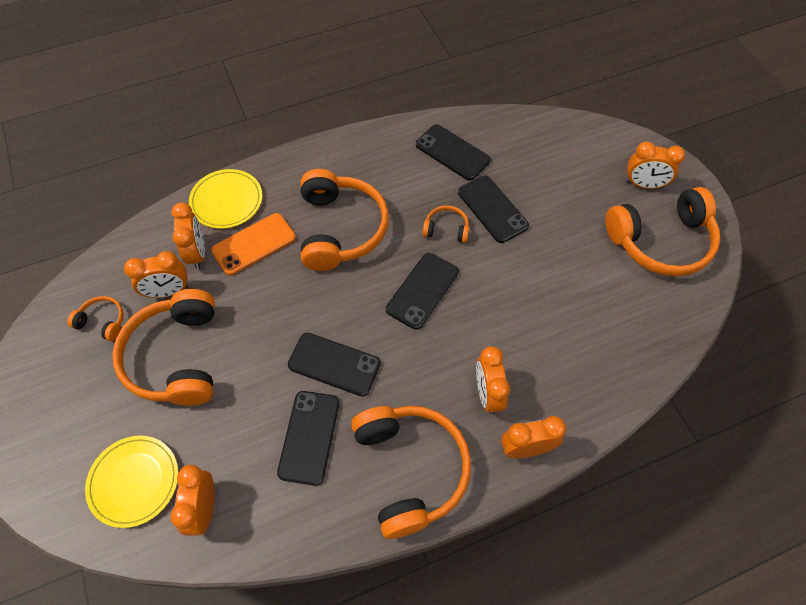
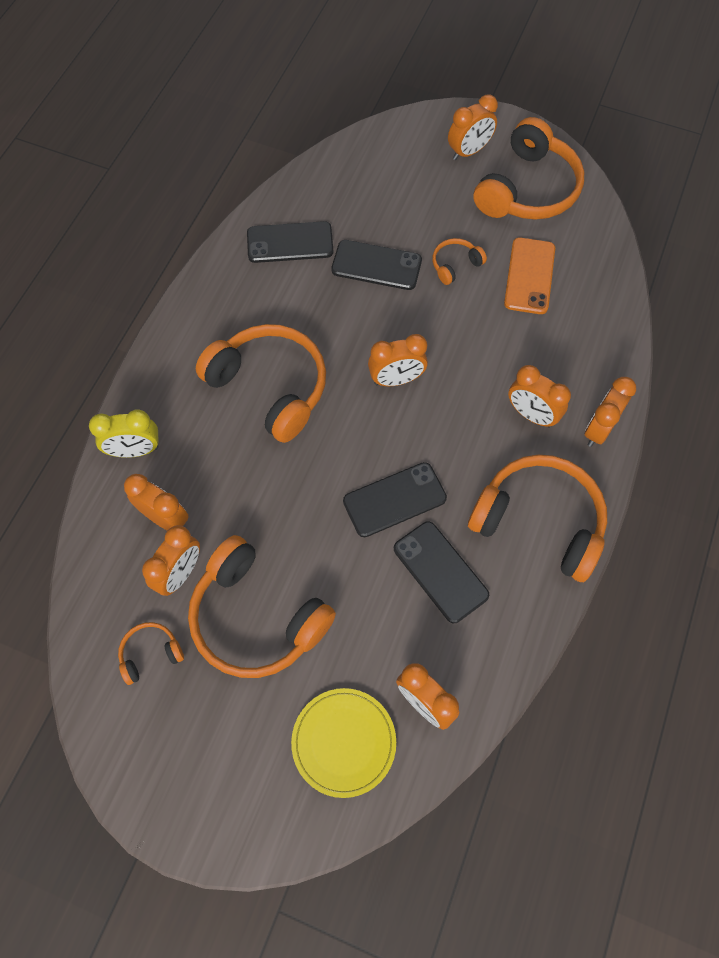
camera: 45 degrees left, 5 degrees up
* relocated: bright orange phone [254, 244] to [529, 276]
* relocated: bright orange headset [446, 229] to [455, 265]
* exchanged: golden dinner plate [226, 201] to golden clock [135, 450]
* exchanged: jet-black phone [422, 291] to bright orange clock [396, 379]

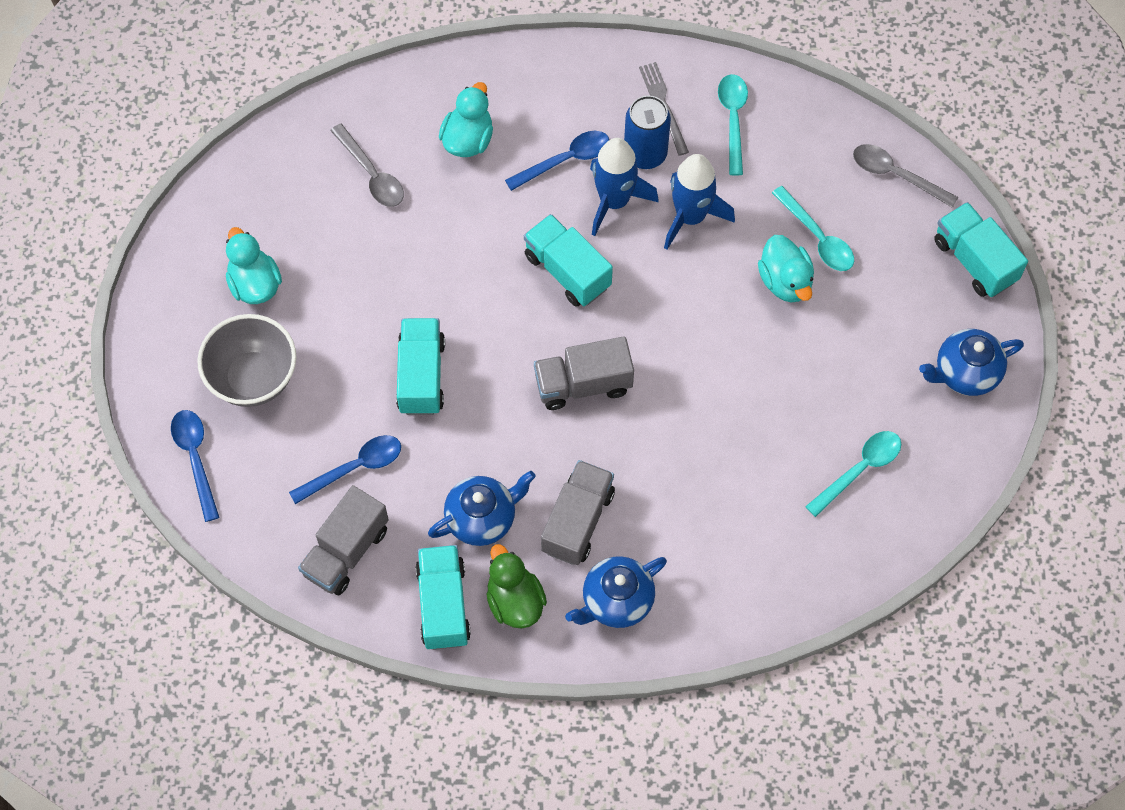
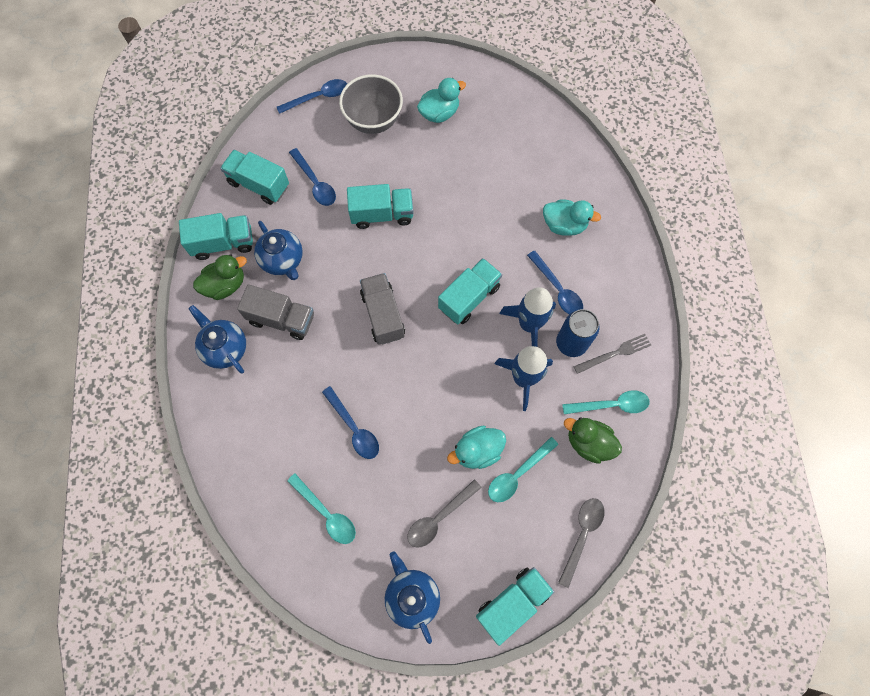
camera: 85 degrees right, 5 degrees up
* appeared: royal blue teaspoon [354, 428]
* appeared: leaf-green toy duck [588, 443]
* relocated: gray teaspoon [371, 174] to [439, 517]
* colour: gray lorry [346, 551] to turquoise lorry [259, 185]

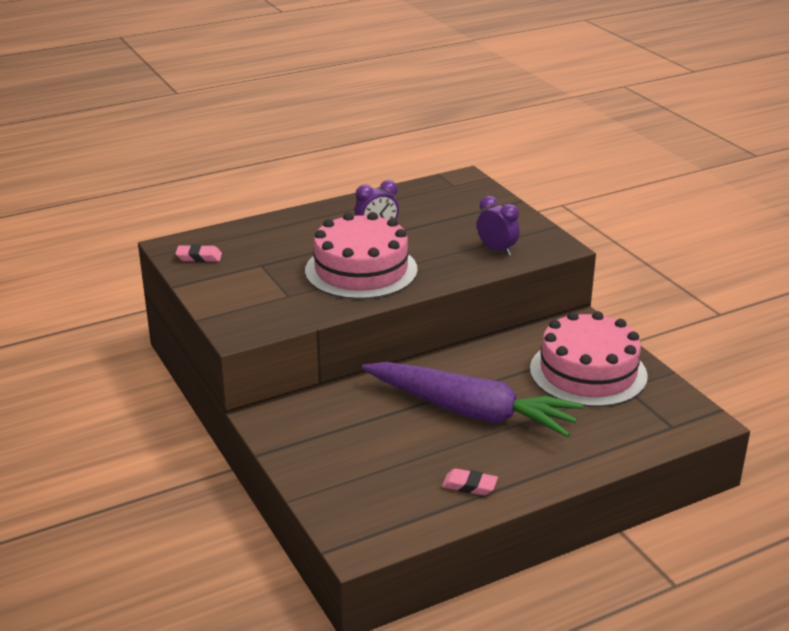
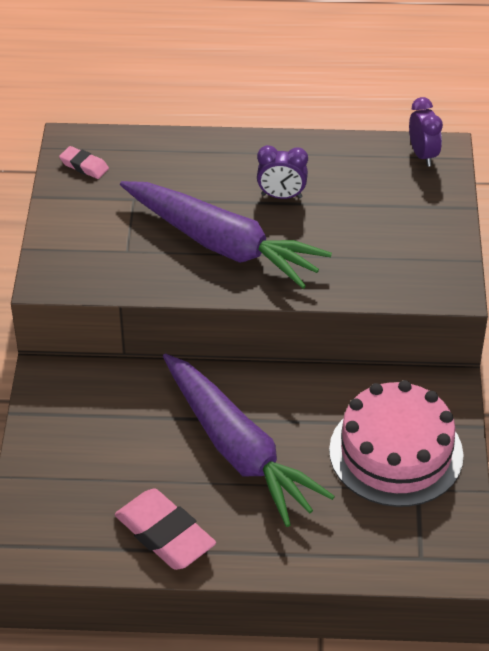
camera: 30 degrees right, 15 degrees up
* relocated: purple clock [497, 250] to [423, 155]
* exchanged: rosy gateau [361, 270] to purple carrot [222, 244]
* size: rosy pencil eraser [469, 486] = [164, 535] x1.95

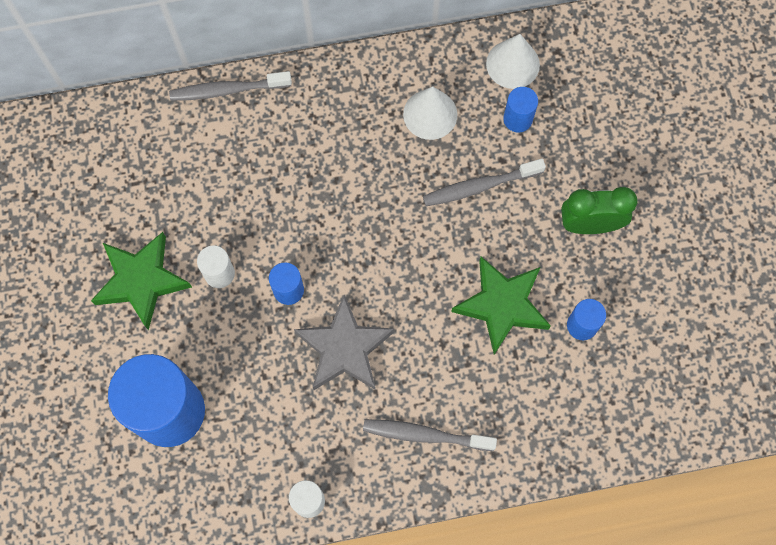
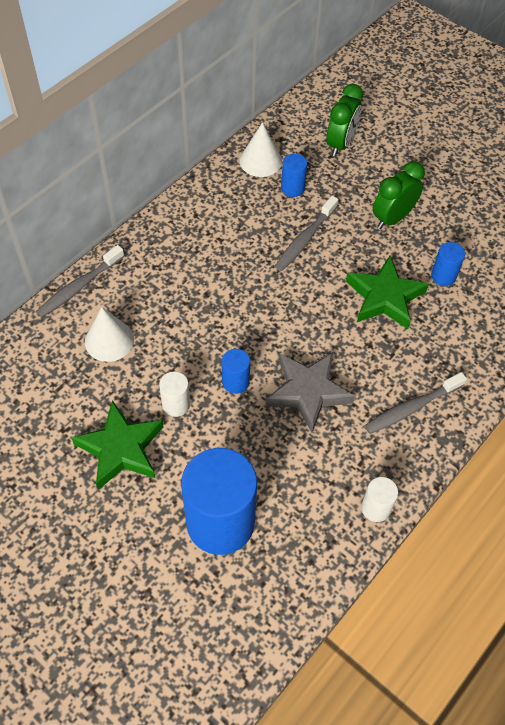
camera: 40 degrees left, 15 degrees down
* appeared: leaf-green clock [341, 144]
* relocated: white solid cone [430, 114] to [109, 340]

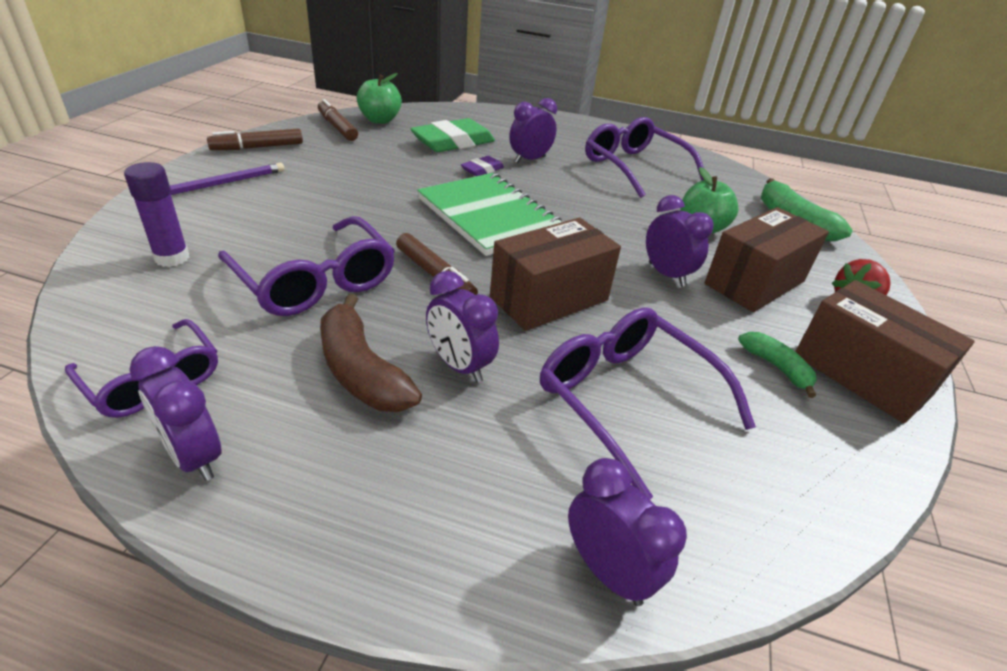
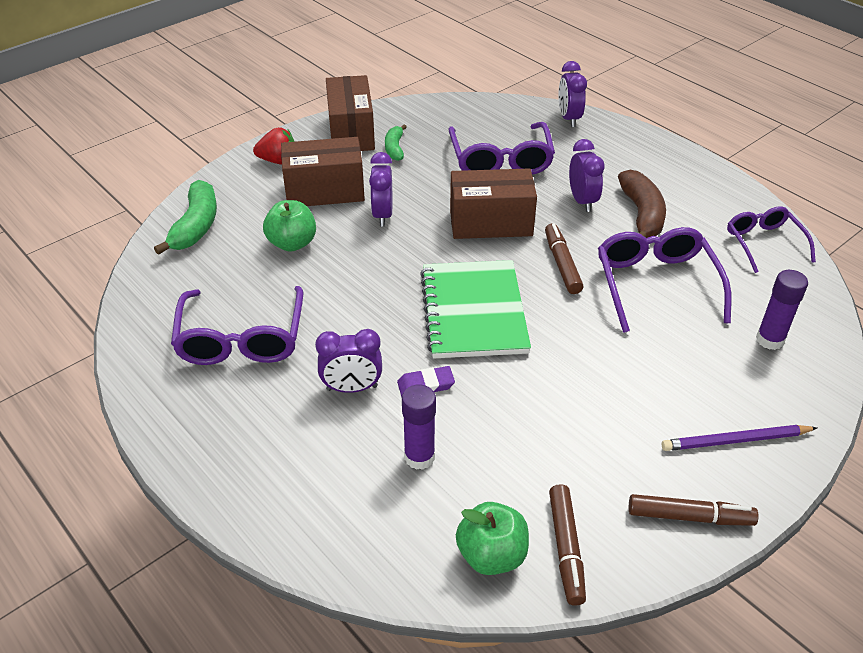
camera: 145 degrees left, 5 degrees up
* missing: purple clock [194, 456]
* exchanged: leaf-green pencil eraser [453, 142] to purple glue [419, 457]

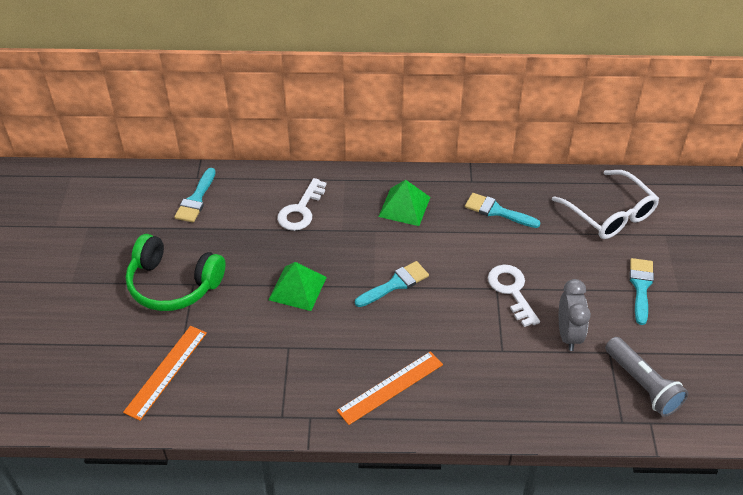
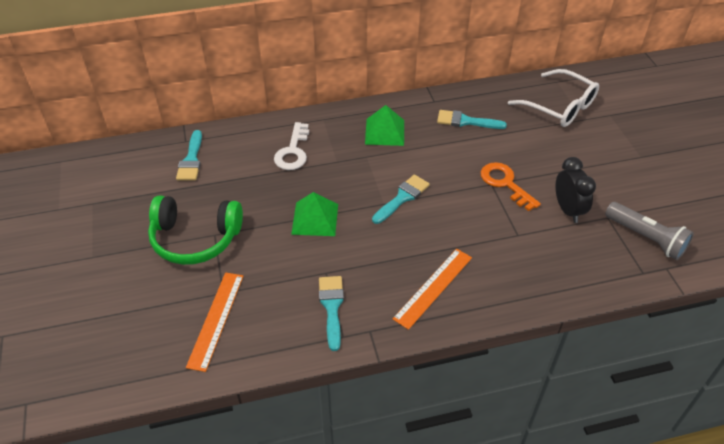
camera: 15 degrees left, 0 degrees up
* relocated: turquoise paintbrush [641, 287] to [332, 307]
* colour: white door key [512, 291] to bright orange door key [505, 184]
* colour: gray clock [568, 335] to jet-black clock [568, 210]

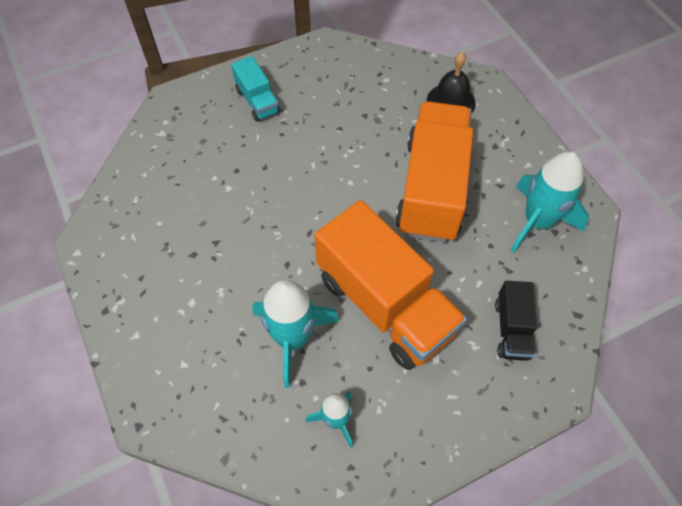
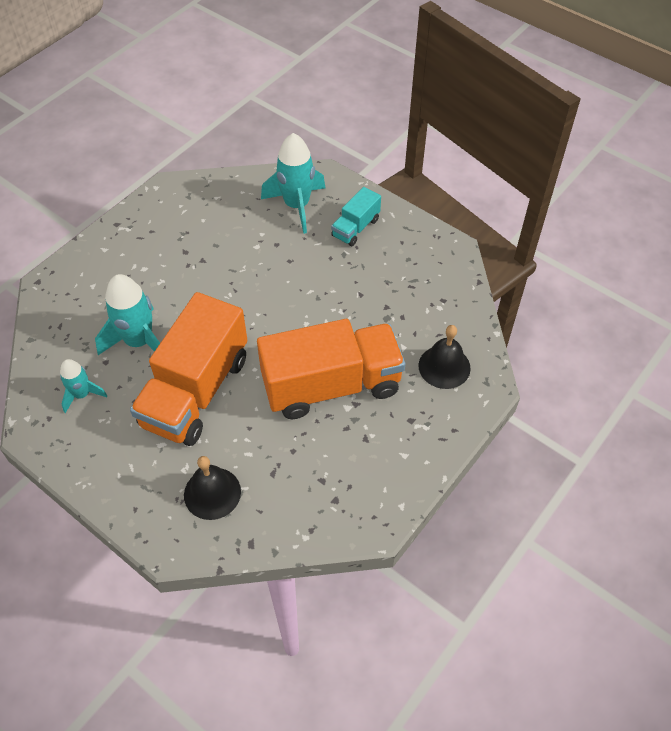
camera: 65 degrees right, 5 degrees down
* relocated: turquoise spaceship [537, 222] to [297, 206]
* exchanged: jet-black lorry [512, 329] to jet-black bell [212, 493]

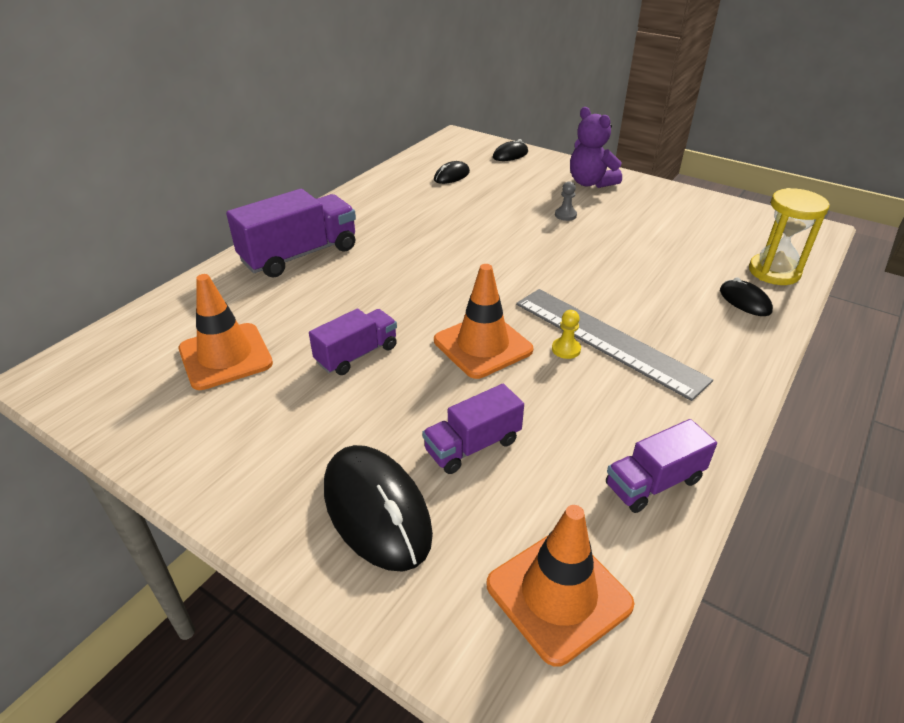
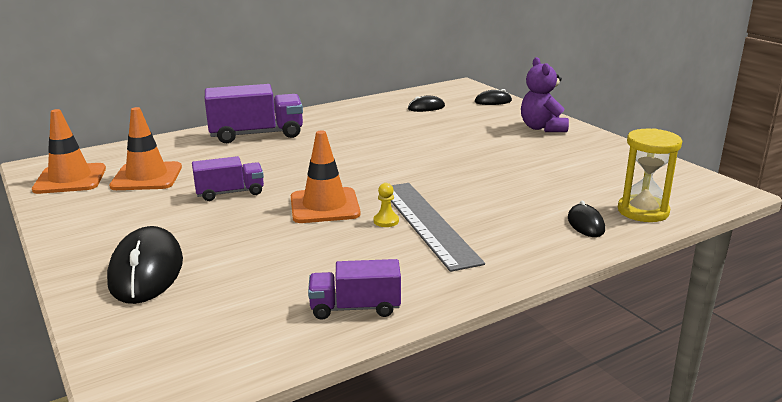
camera: 25 degrees right, 15 degrees down
* missing: purple lorry [472, 446]
* missing: gray pawn [565, 215]
* relocated: bright orange road cone [558, 594] to [70, 179]

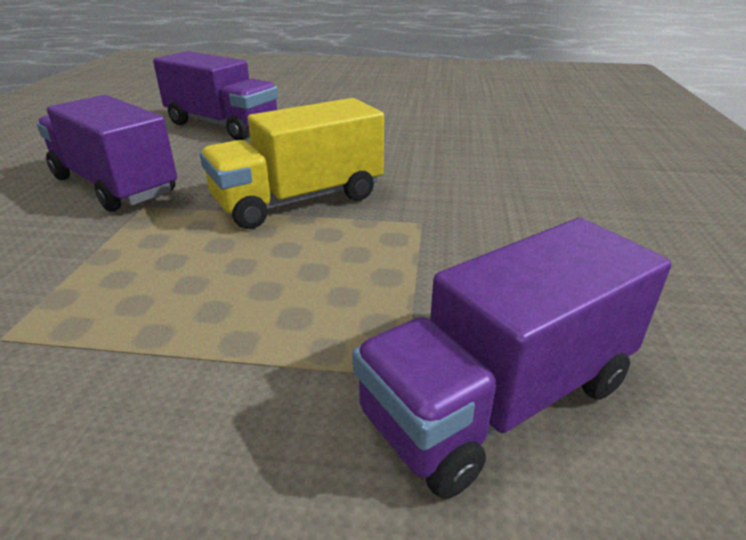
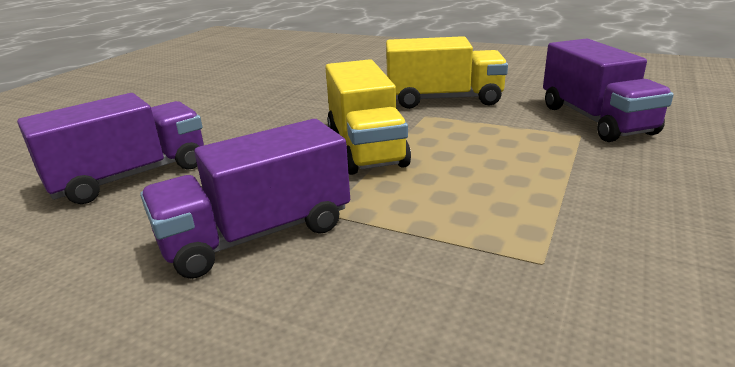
camera: 70 degrees left, 5 degrees down
* appeared: golden lorry [443, 99]

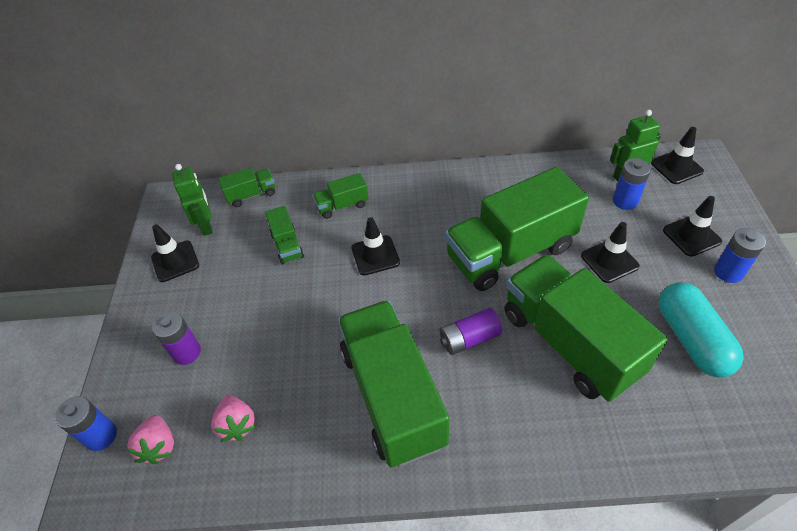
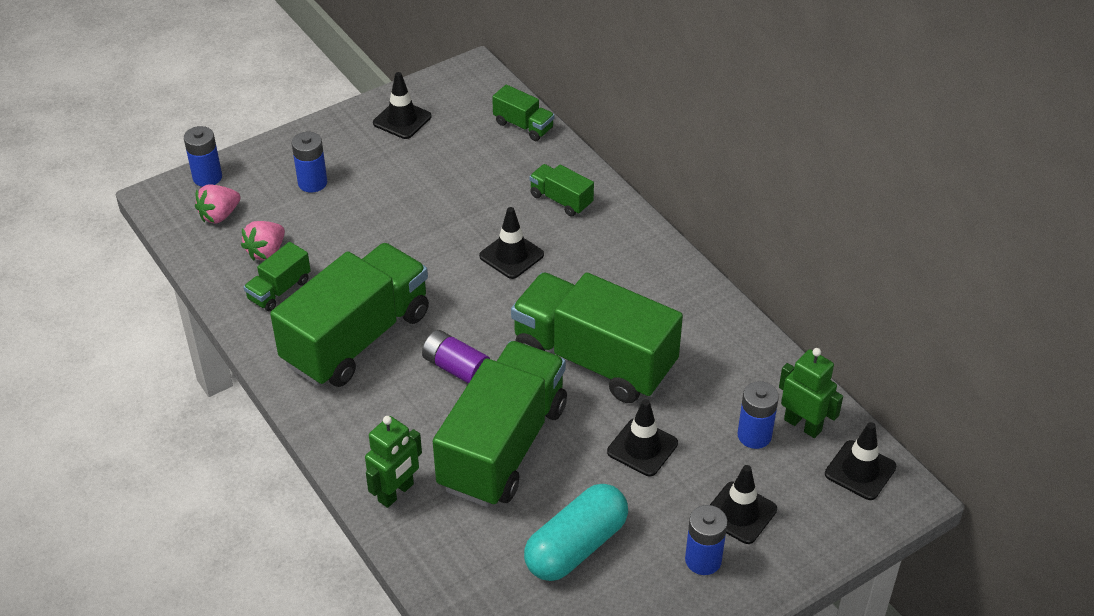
camera: 55 degrees right, 5 degrees down
* relocated: leaf-green robot figure [206, 225] to [396, 493]
* relocated: leaf-green lorry [287, 245] to [279, 290]
* colour: purple battery [186, 352] to royal blue battery [312, 183]

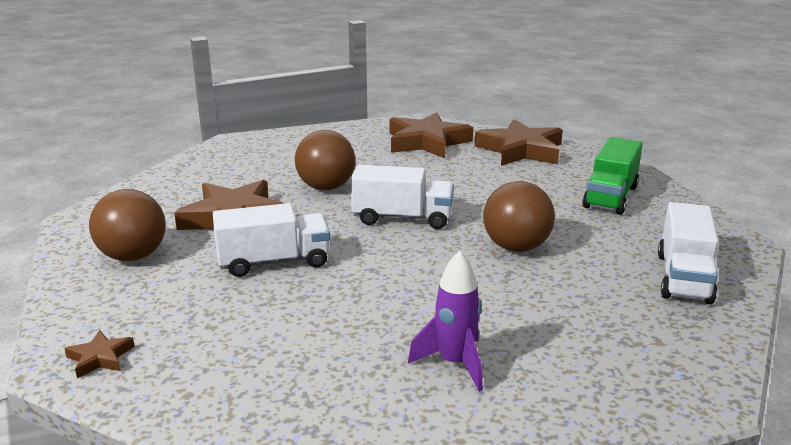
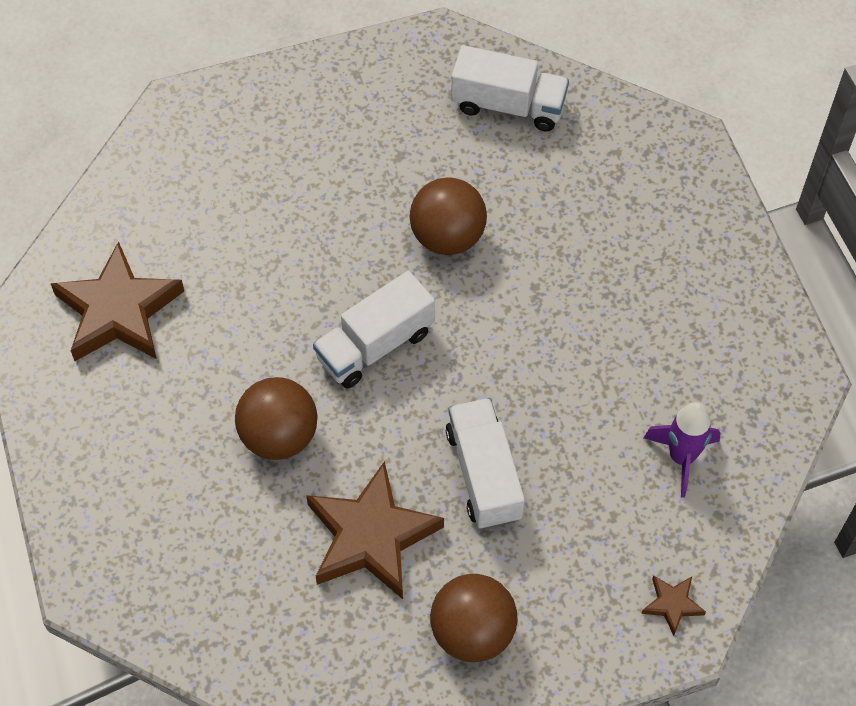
camera: 90 degrees left, 35 degrees up
* missing: dark brown star [521, 150]
* missing: leaf-green lorry [610, 197]
* relocated: purple spaceship [455, 363] to [681, 457]
* spun: white lorry [402, 218] = [375, 345] 135 degrees counterclockwise

